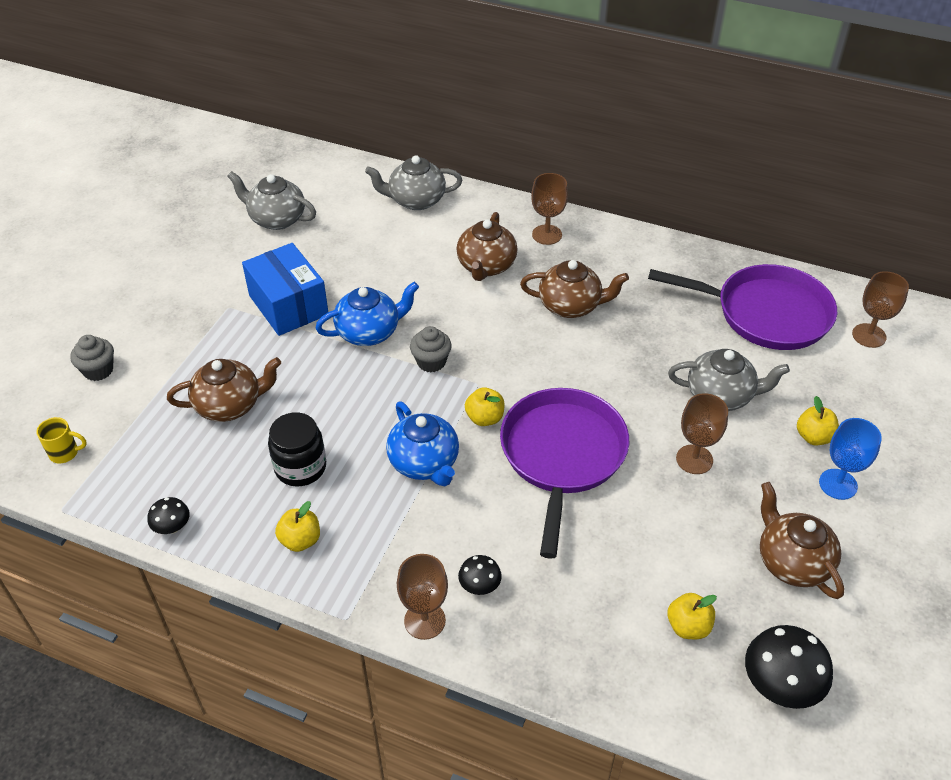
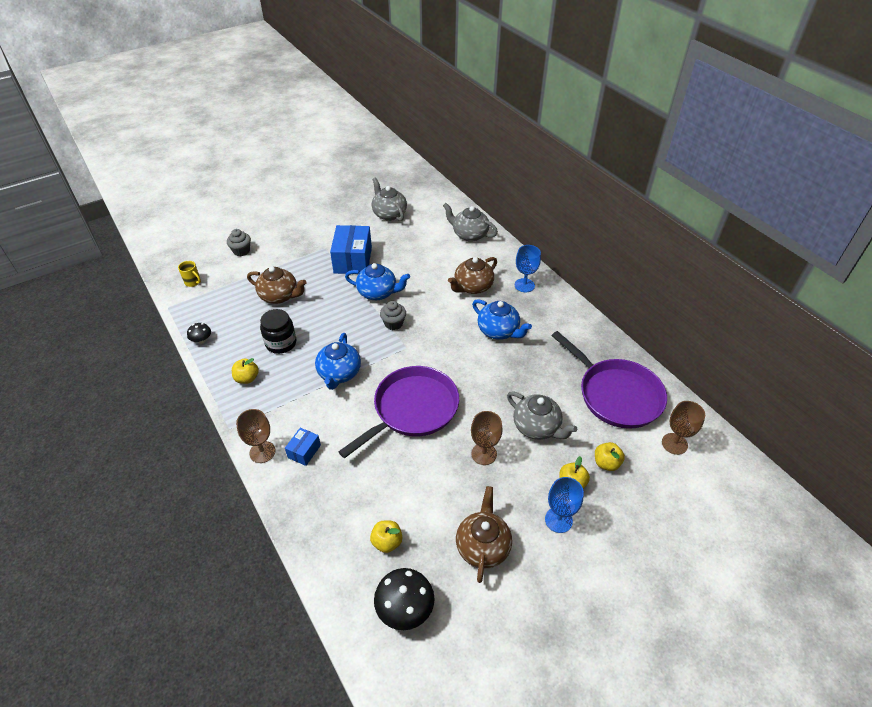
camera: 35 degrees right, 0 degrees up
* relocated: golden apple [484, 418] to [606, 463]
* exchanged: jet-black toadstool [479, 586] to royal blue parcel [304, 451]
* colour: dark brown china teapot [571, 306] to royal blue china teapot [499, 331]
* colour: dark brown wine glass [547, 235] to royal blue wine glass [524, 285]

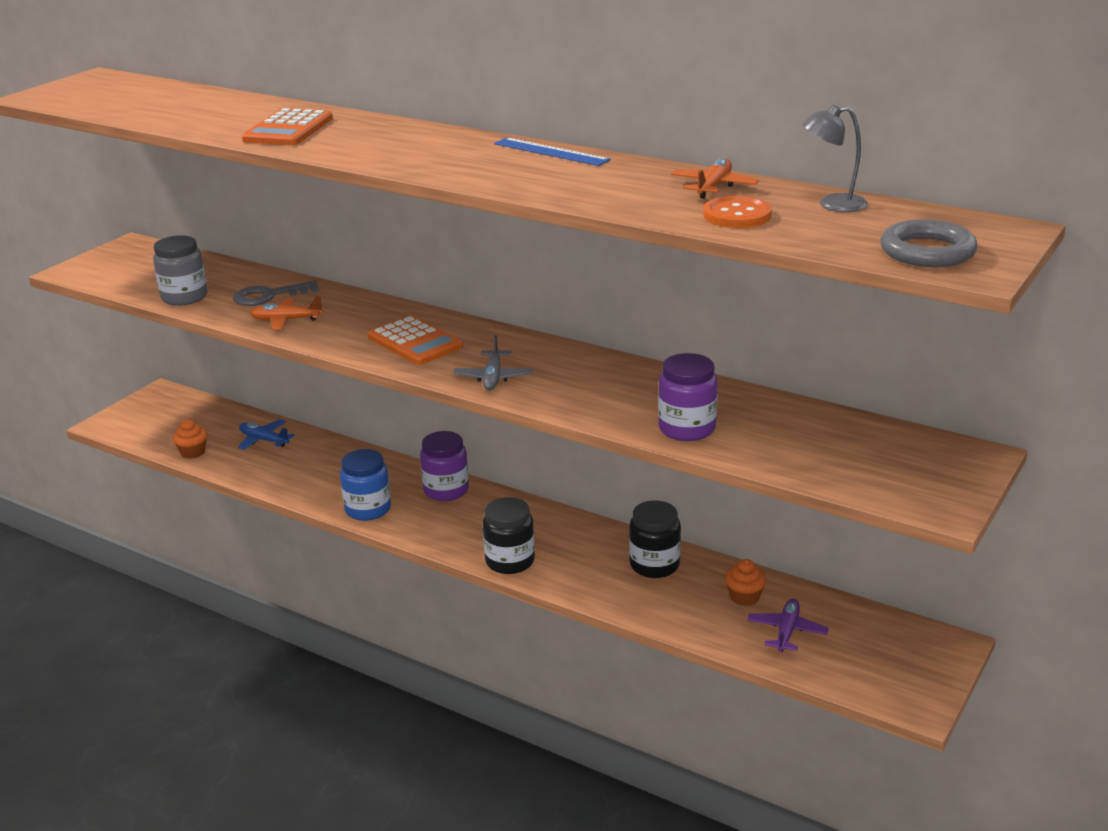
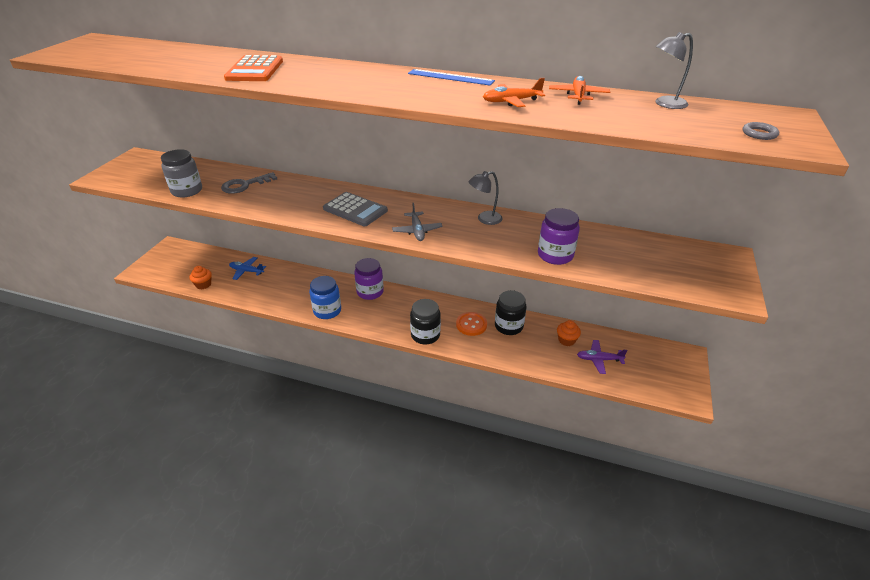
camera: 15 degrees left, 10 degrees up
* appeared: gray desk lamp [484, 219]
* relocated: bright orange toy plane [286, 320] to [511, 101]
* relocated: bright orange sewing button [737, 215] to [471, 324]
* colour: bright orange adding machine [414, 342] to gray adding machine [355, 210]
* spun: purple toy plane [786, 631] = [599, 359] 90 degrees counterclockwise
* size: gray torus [927, 251] = [759, 134] x0.52

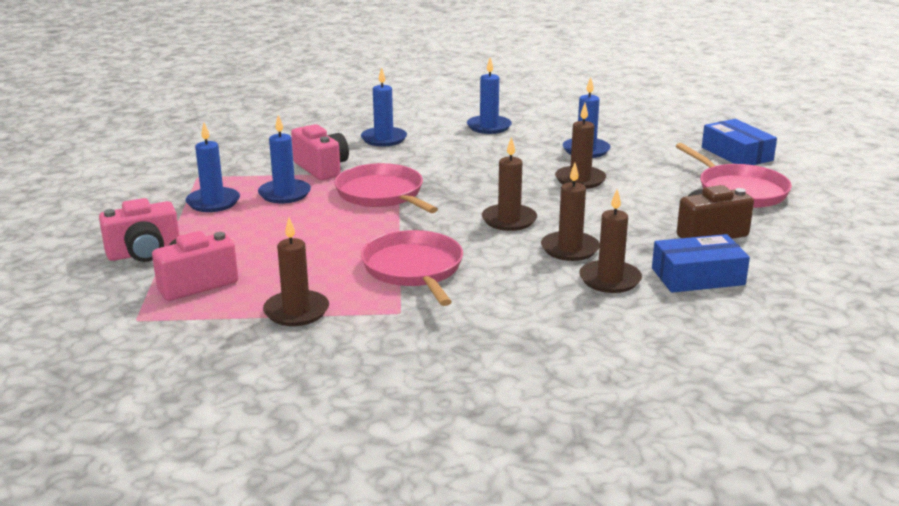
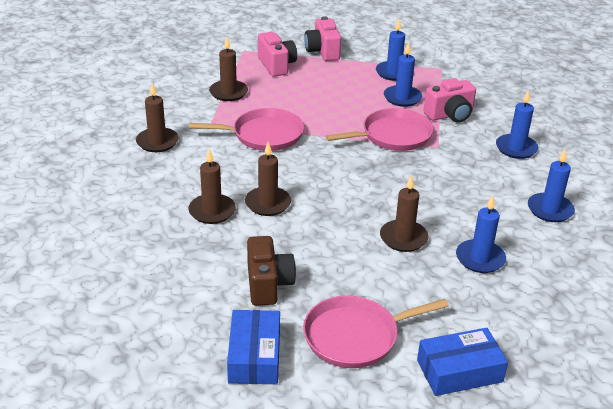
camera: 100 degrees right, 10 degrees up
* relocated: dark brown pillar candle [509, 220] to [157, 142]
* relocated: royal blue parcel [697, 276] to [254, 356]

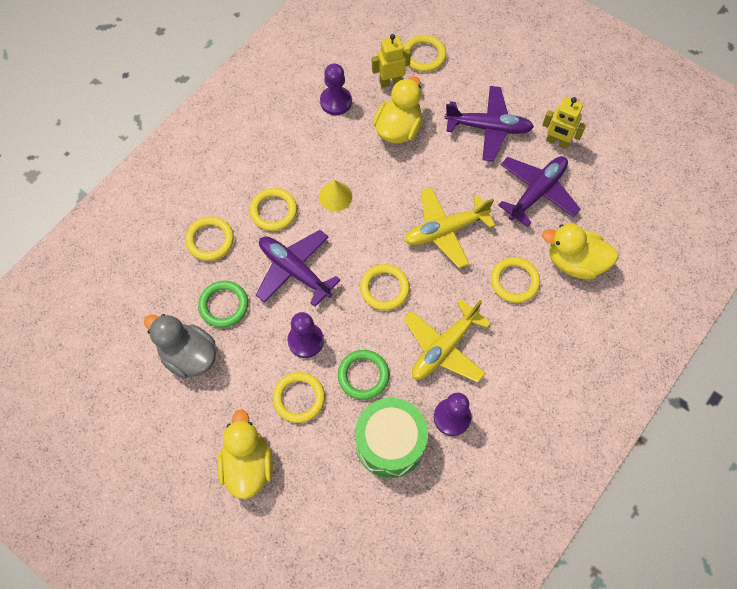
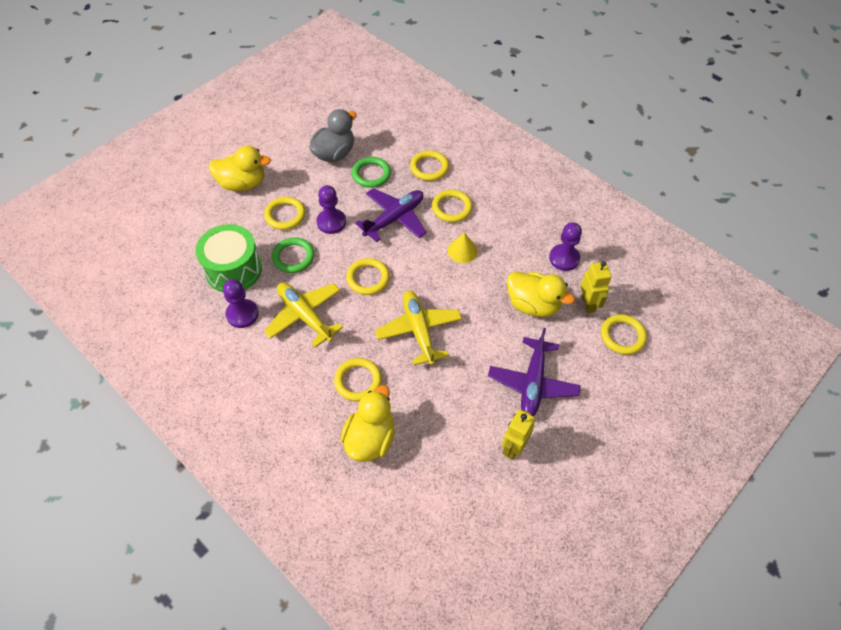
camera: 95 degrees right, 10 degrees down
* missing: purple toy plane [537, 192]

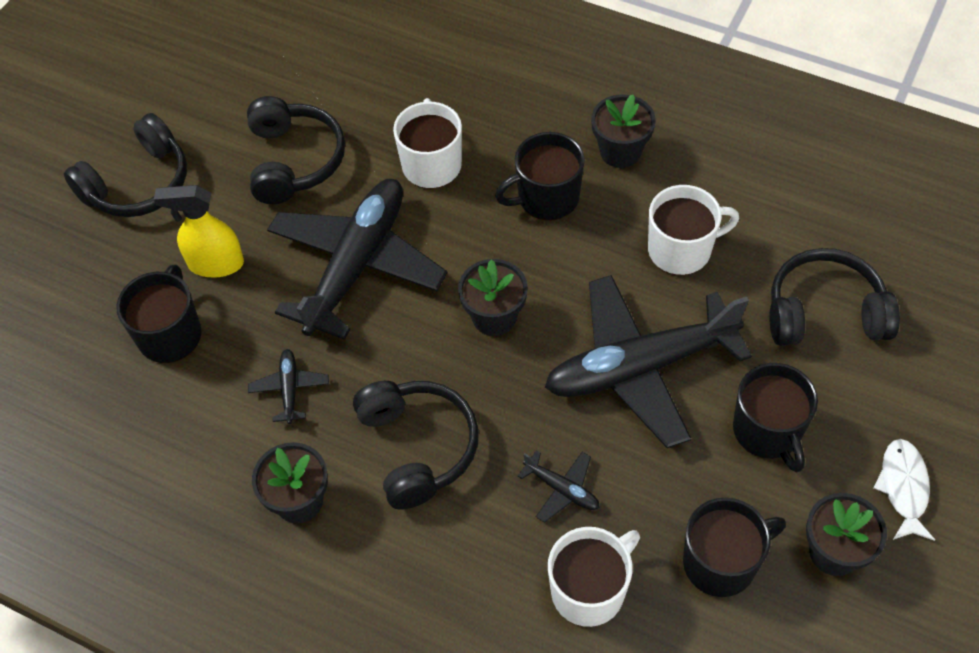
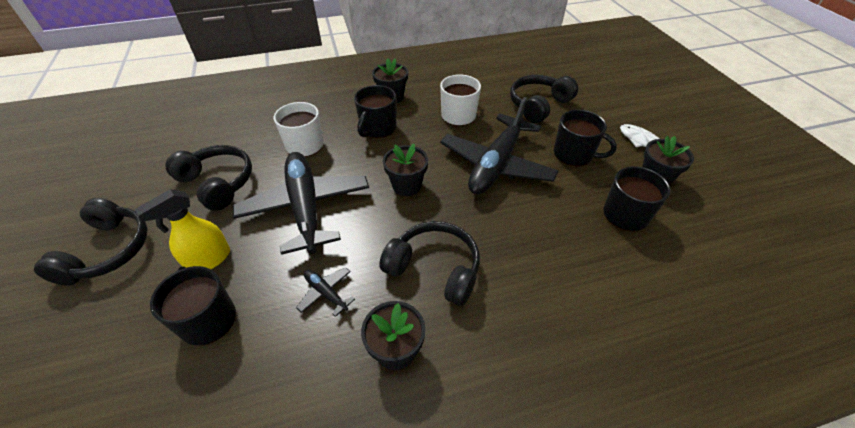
camera: 45 degrees left, 10 degrees down
* missing: jet-black toy plane [562, 489]
* missing: white mug [589, 590]

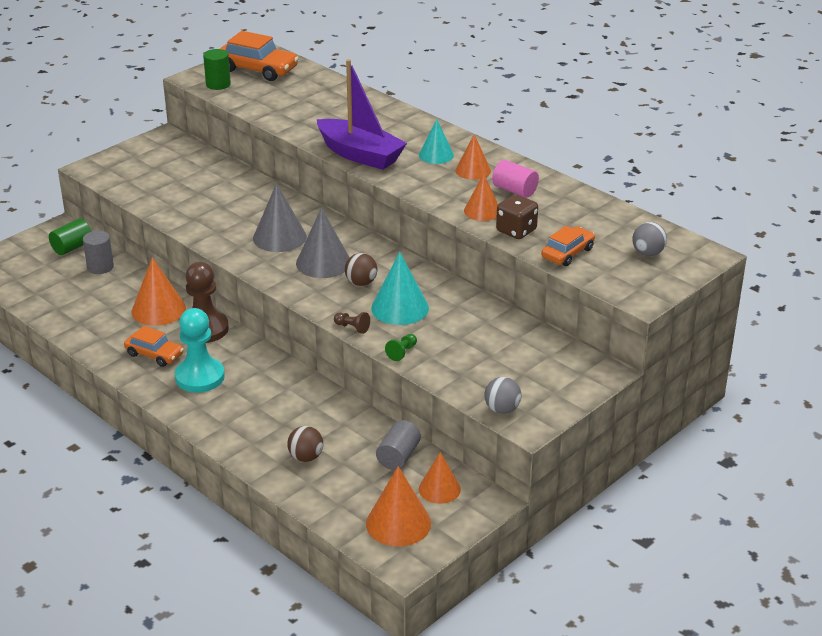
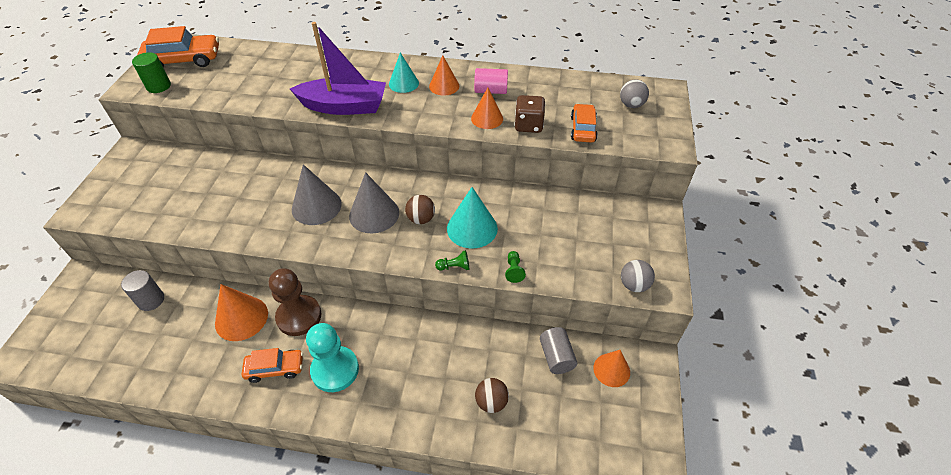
camera: 35 degrees left, 15 degrees up
* missing: leaf-green cylinder shape [72, 247]
* missing: bright orange solid cone [398, 523]
* colour: dark brown pawn [352, 328] to leaf-green pawn [454, 267]

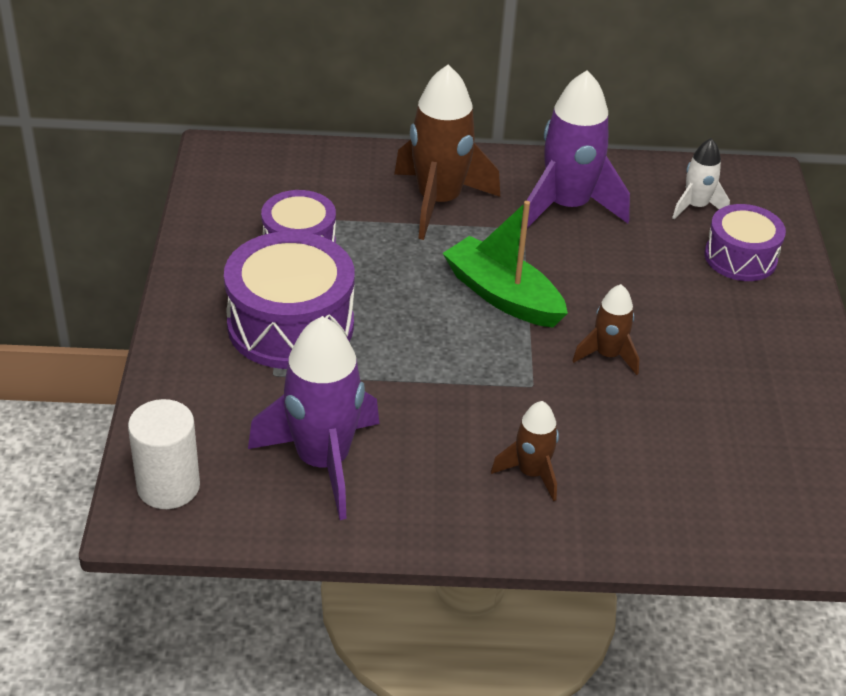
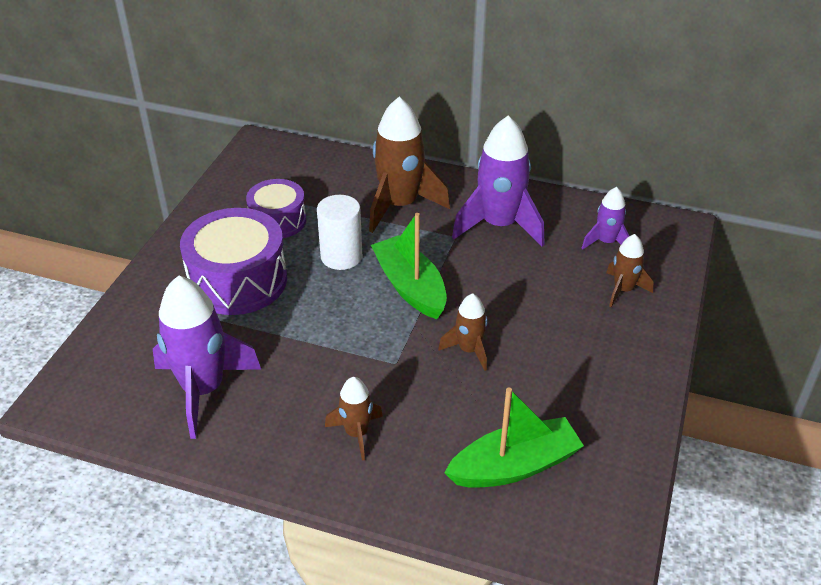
camera: 20 degrees right, 0 degrees up
* appeared: leaf-green boat [514, 466]
* relocated: white cylinder shape [168, 486] to [341, 256]
* exchanged: purple snare drum [740, 257] to dark brown spaceship [623, 290]
* colour: white spaceship [696, 207] to purple spaceship [606, 242]

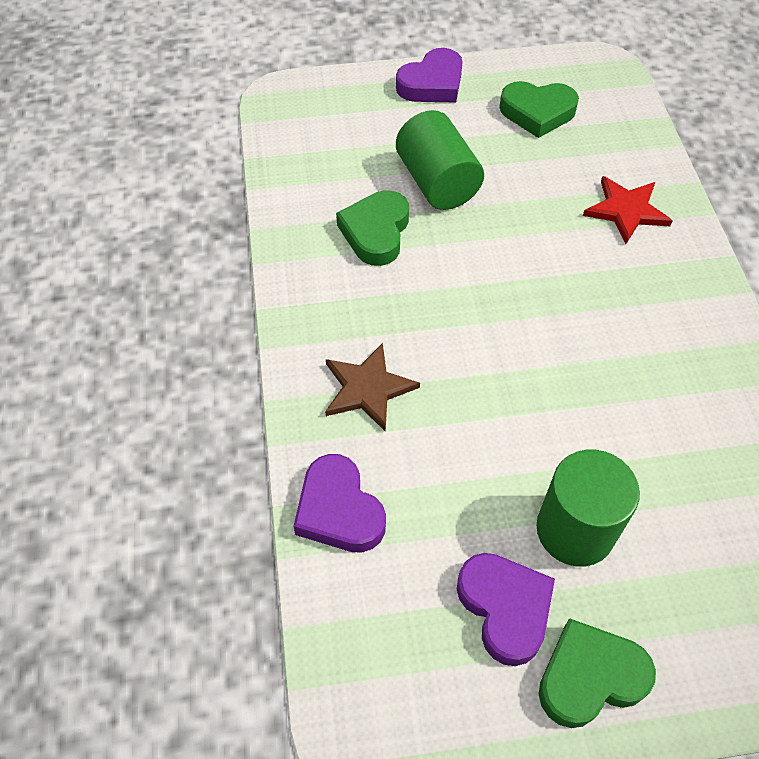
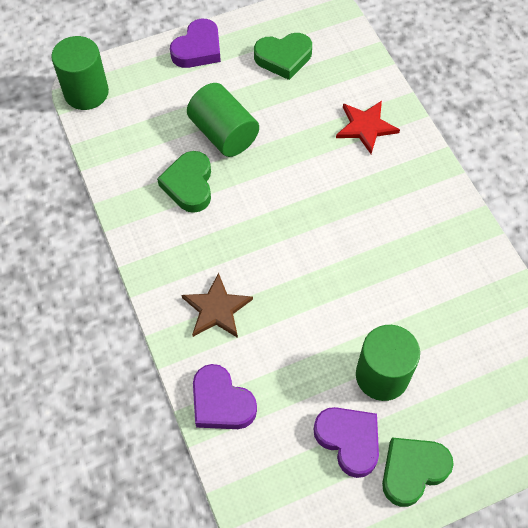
camera: 15 degrees left, 5 degrees up
* appeared: leaf-green cylinder shape [86, 92]

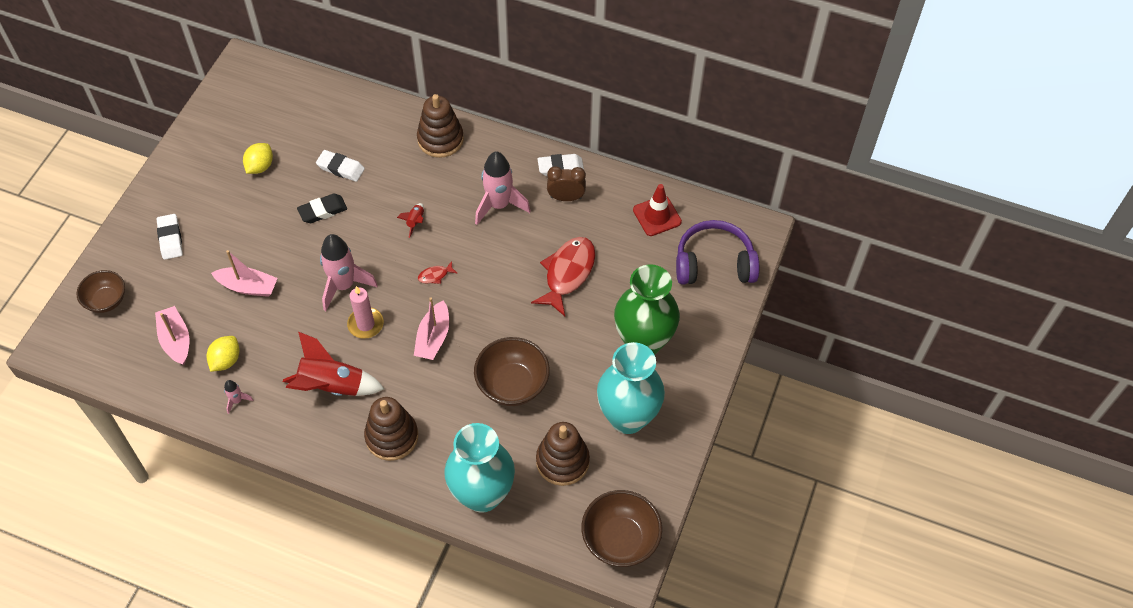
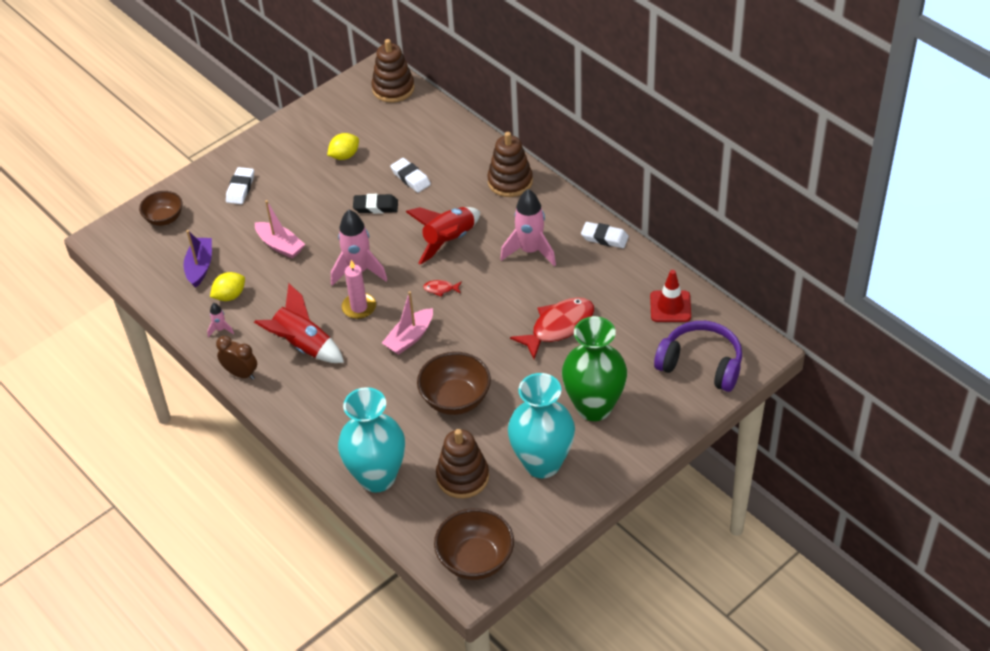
camera: 30 degrees right, 10 degrees down
* relocated: dark brown ring stacker [392, 437] to [393, 88]
* relocated: dark brown clock [566, 197] to [241, 373]
* colour: rosy boat [176, 340] to purple boat [200, 267]
* size: scarlet spaceship [415, 222] = [449, 241] x2.21

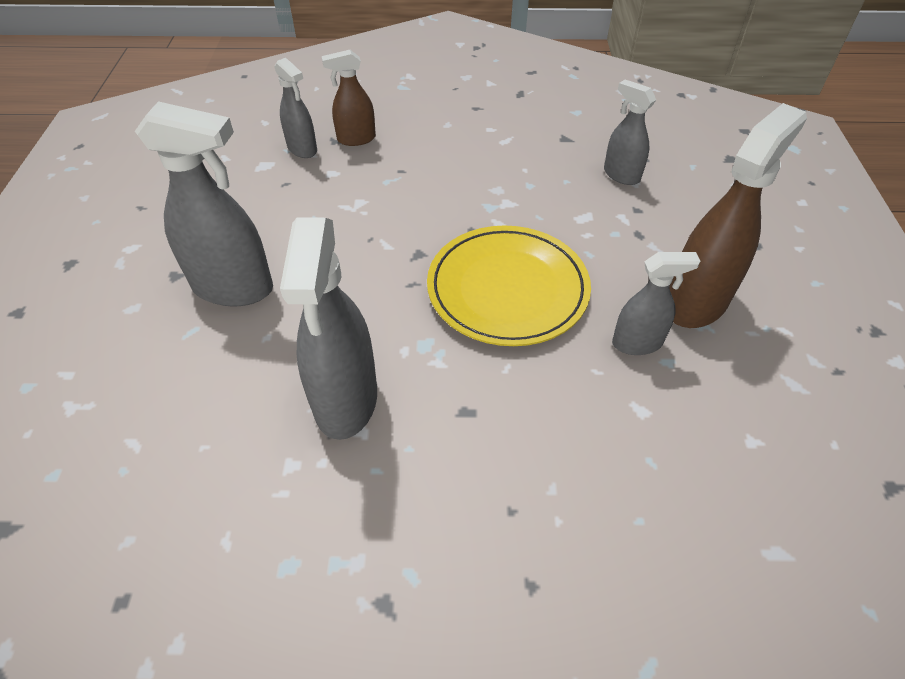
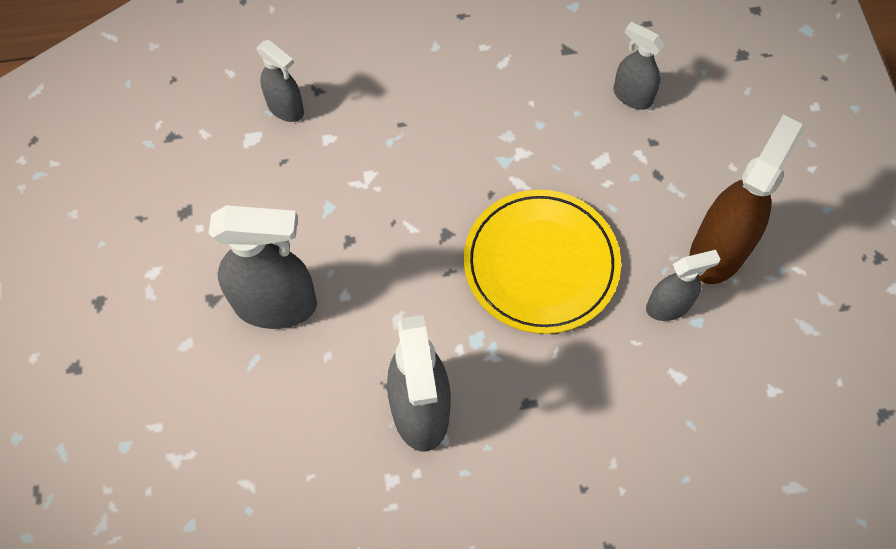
camera: 10 degrees left, 15 degrees up
* missing: dark brown spray cleaner [356, 139]

